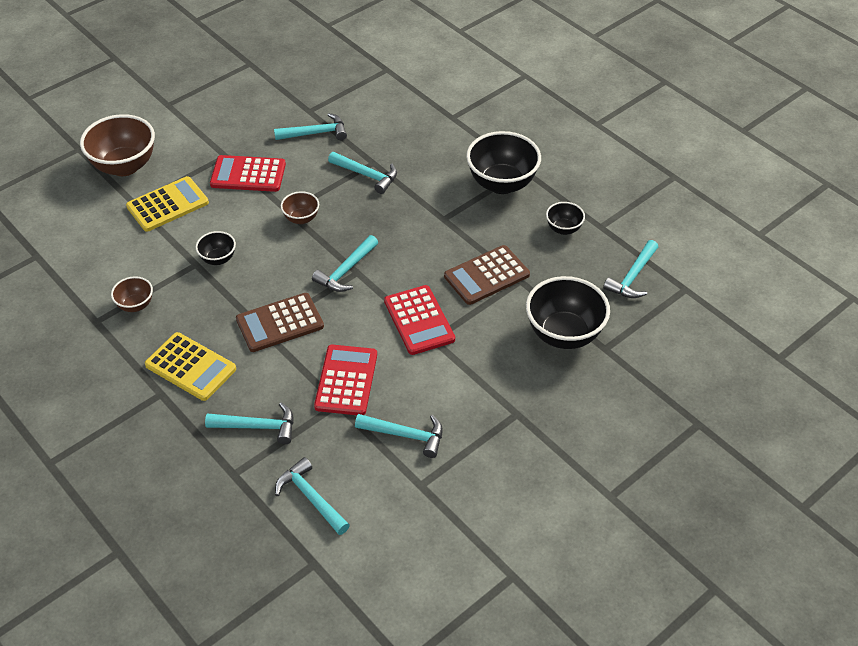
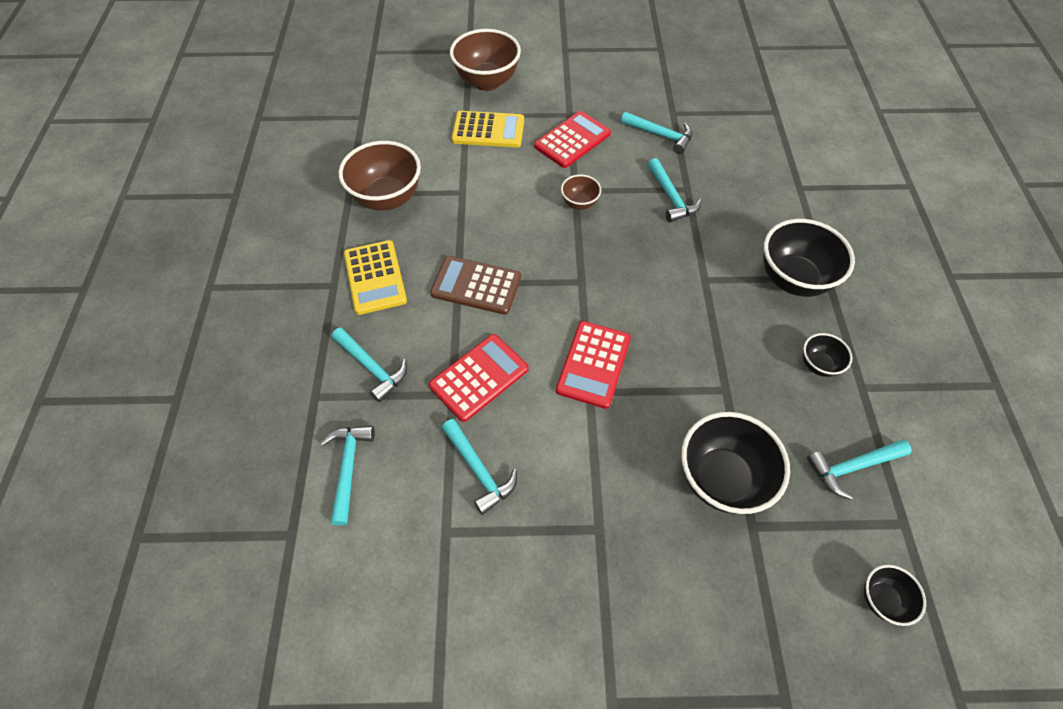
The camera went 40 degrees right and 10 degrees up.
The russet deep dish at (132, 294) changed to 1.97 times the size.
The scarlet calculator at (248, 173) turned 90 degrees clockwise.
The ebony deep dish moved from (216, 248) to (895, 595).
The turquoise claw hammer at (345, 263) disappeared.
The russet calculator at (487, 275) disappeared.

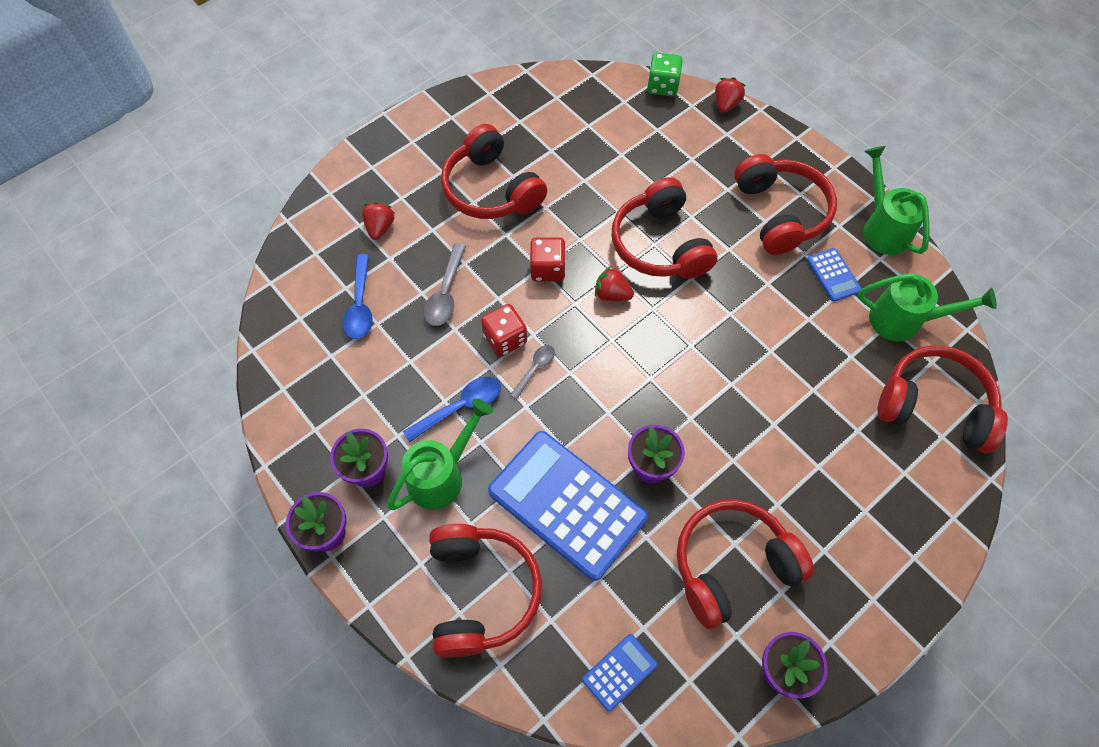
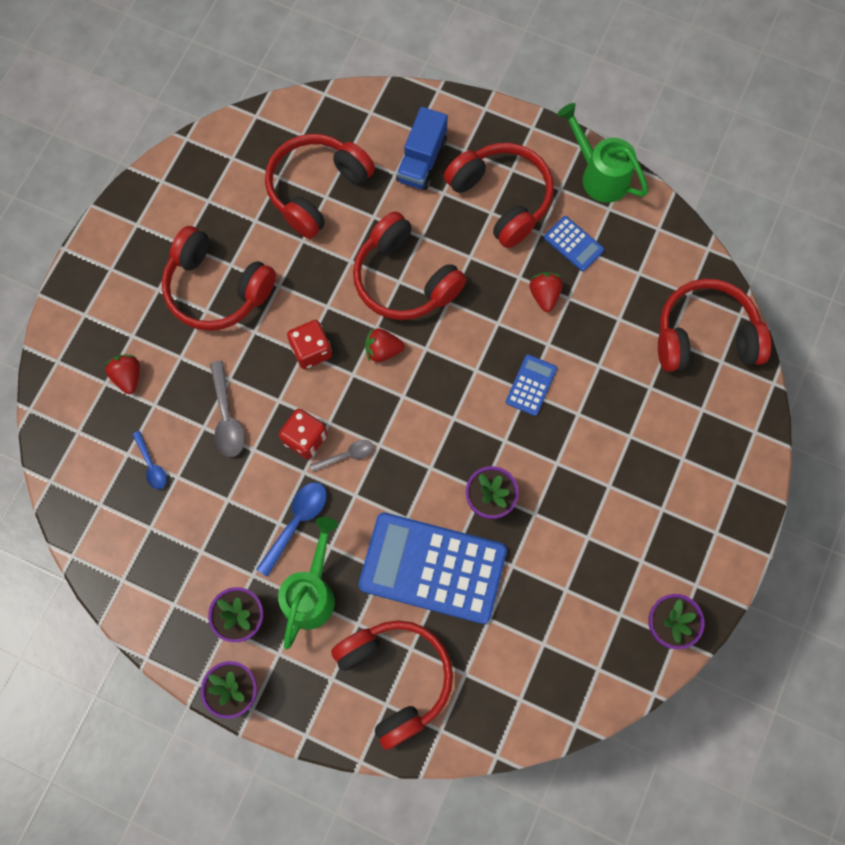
The camera went 25 degrees left and 10 degrees up.
The royal blue tablespoon at (358, 296) changed to 0.64 times the size.
The scarlet headphones moved from (745, 564) to (320, 186).
The ash-grey tablespoon at (532, 372) turned 60 degrees clockwise.
The royal blue lorry at (422, 148) appeared.
The royal blue calculator moved from (620, 673) to (531, 385).
The scarlet toy strawberry moved from (730, 95) to (546, 292).
The leaf-green dice at (665, 74) disappeared.
The leaf-green sprinkling can at (927, 307) disappeared.

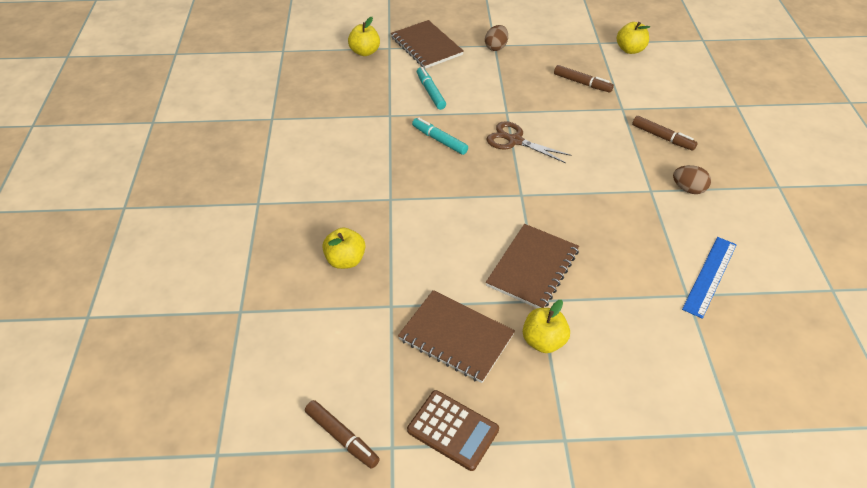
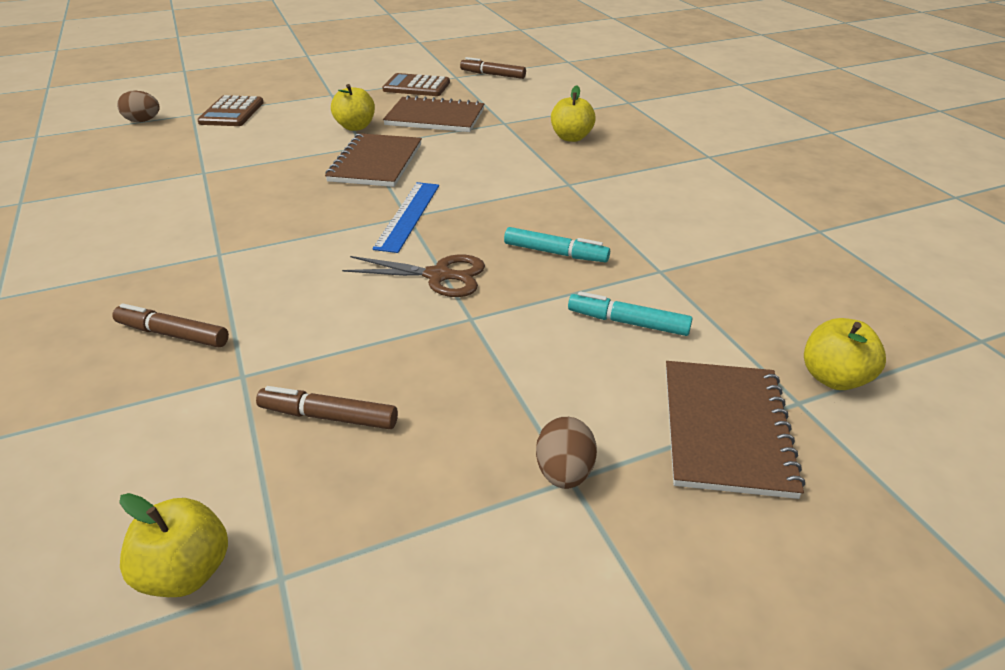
The camera went 160 degrees right and 10 degrees down.
The russet egg shape moved from (692, 179) to (138, 106).
The russet calculator at (230, 110) appeared.
The royal blue straightedge moved from (709, 278) to (406, 217).
The turquoise marker at (431, 88) turned 150 degrees clockwise.
The russet notepad at (427, 44) turned 60 degrees clockwise.

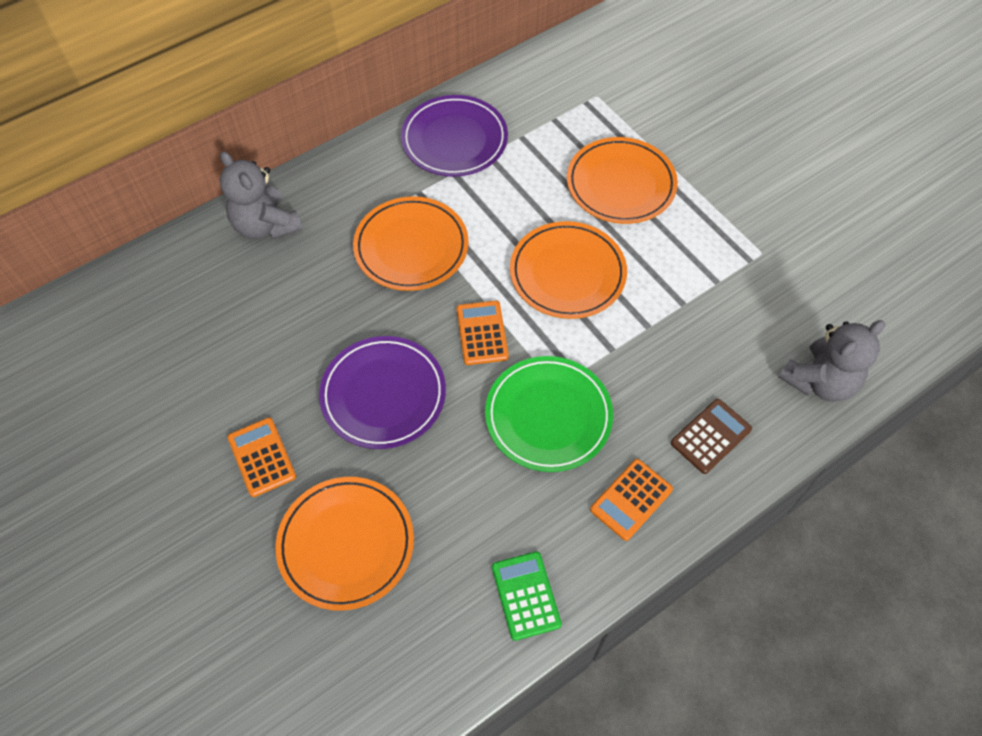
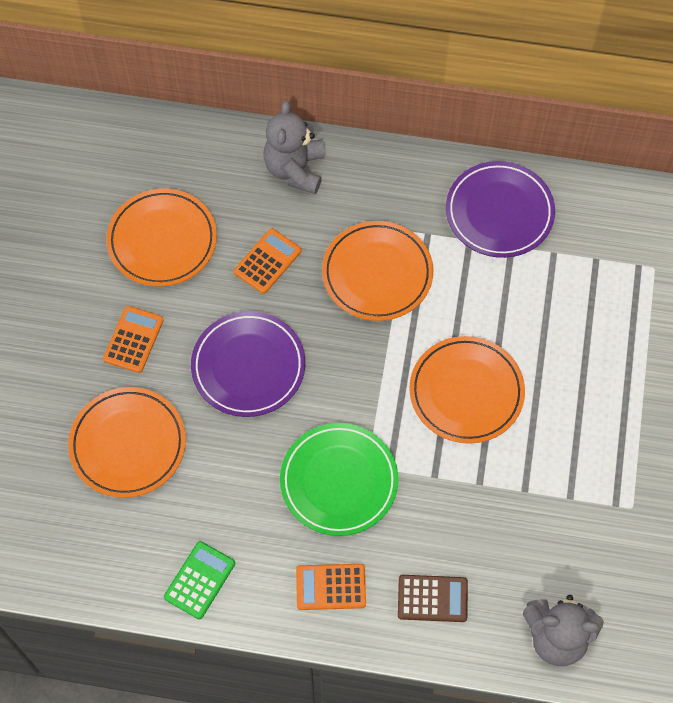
The camera went 45 degrees right and 5 degrees up.
The orange plate moved from (622, 180) to (161, 238).
The orange calculator moved from (483, 333) to (267, 261).

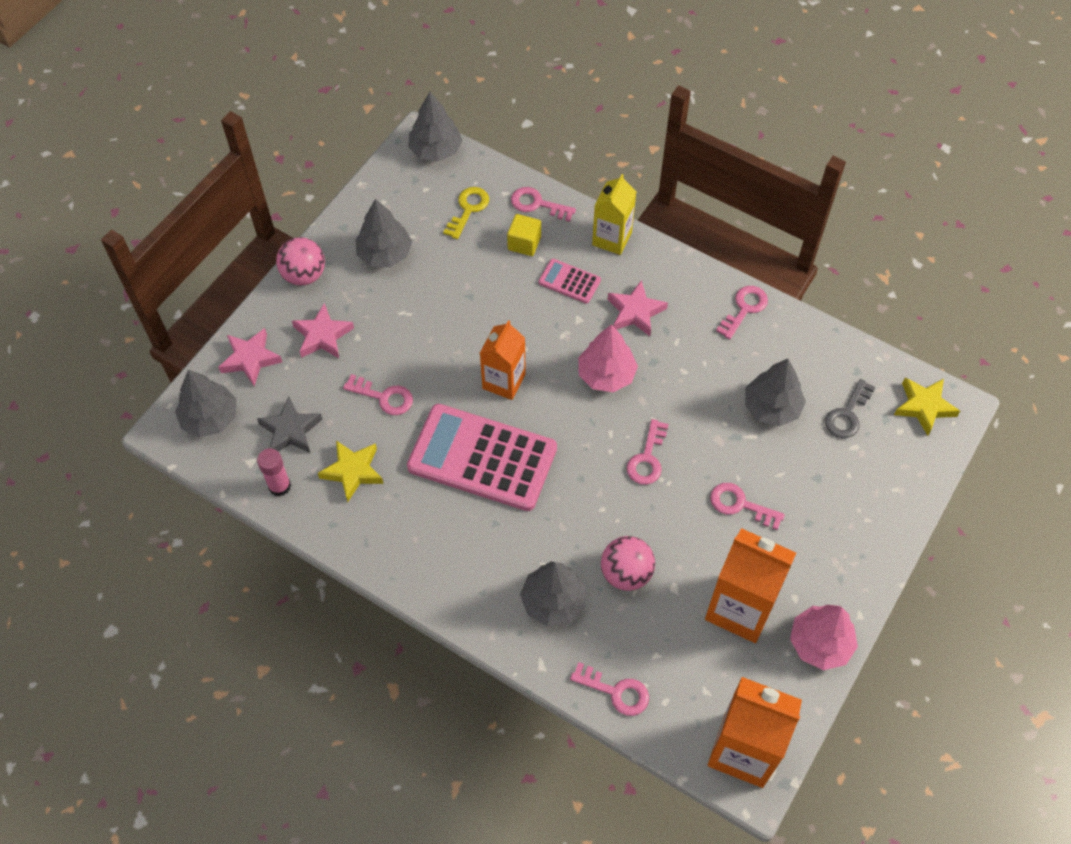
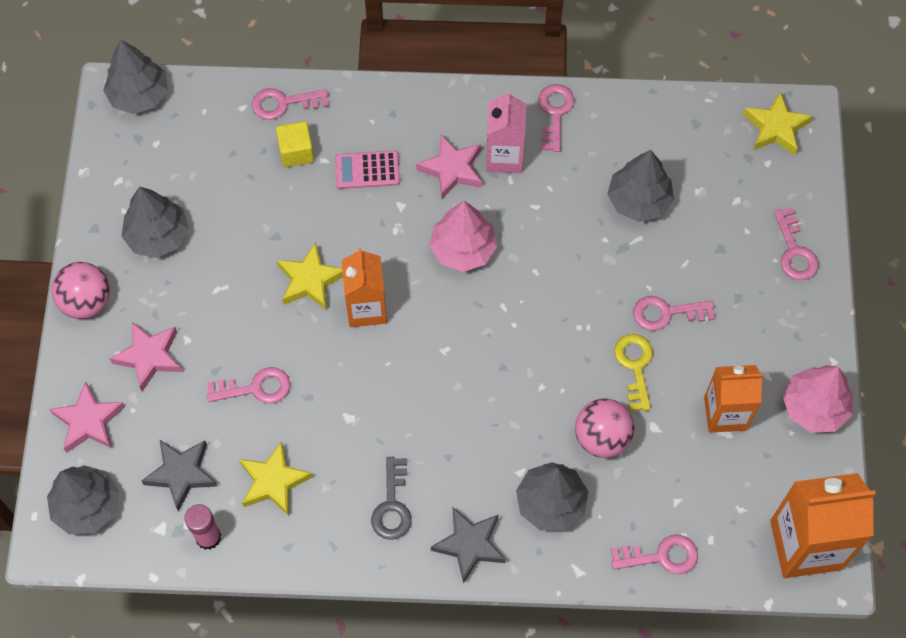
The camera went 30 degrees left and 5 degrees up.
The bright yellow five-pointed star at (310, 276) appeared.
The ash-grey latchkey moved from (850, 408) to (391, 498).
The ash-grey five-pointed star at (468, 545) appeared.
The rose-pink juice carton at (506, 131) appeared.
The bright yellow latchkey moved from (466, 213) to (633, 372).
The orange juice carton at (750, 585) changed to 0.66 times the size.
The rose-pink latchkey moved from (648, 452) to (796, 244).
The rose-pink calculator at (482, 457) disappeared.
The bright yellow juice carton at (614, 214) disappeared.

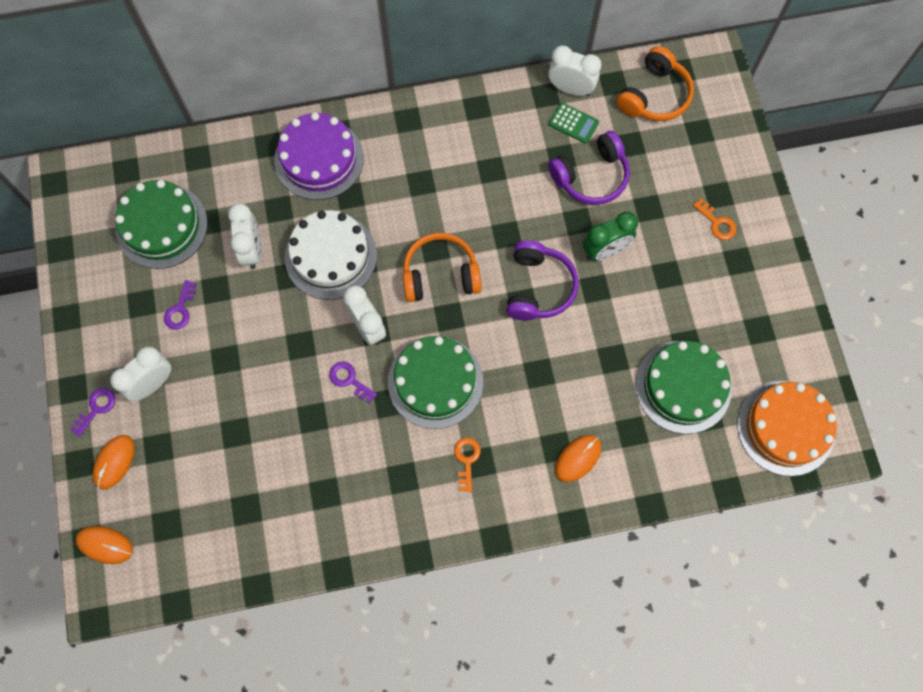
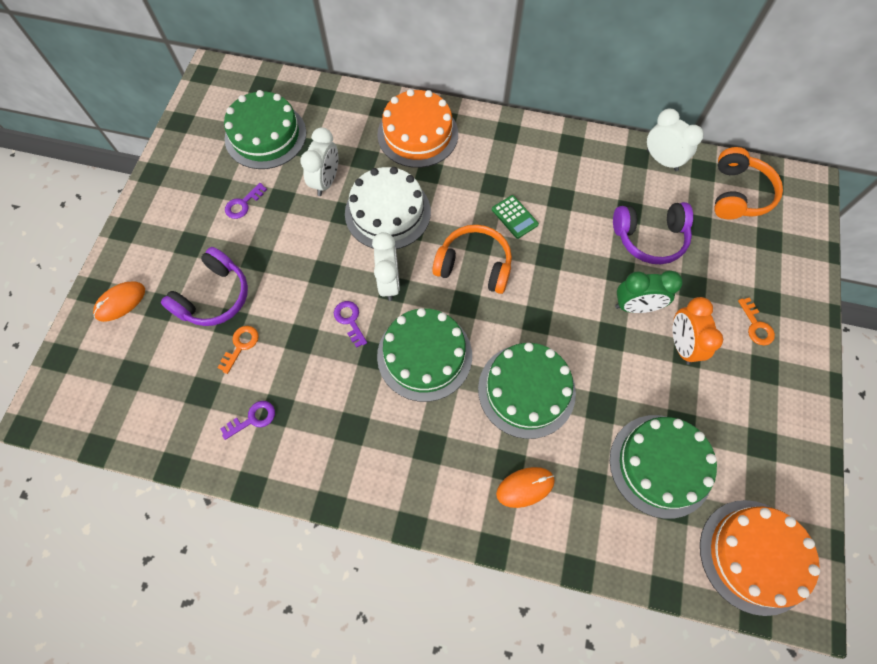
The camera went 25 degrees right and 5 degrees down.
The purple headphones moved from (542, 280) to (204, 286).
The orange latchkey moved from (467, 464) to (238, 350).
The purple latchkey moved from (93, 412) to (247, 420).
The purple cake at (319, 156) became the orange cake at (417, 128).
The leaf-green cake at (527, 391) appeared.
The leaf-green calculator moved from (573, 123) to (515, 217).
The orange bedside clock at (698, 331) appeared.
The orange headphones at (655, 83) turned 45 degrees counterclockwise.
The orange computer mouse at (104, 545) disappeared.
The snow-white bedside clock at (140, 374) disappeared.

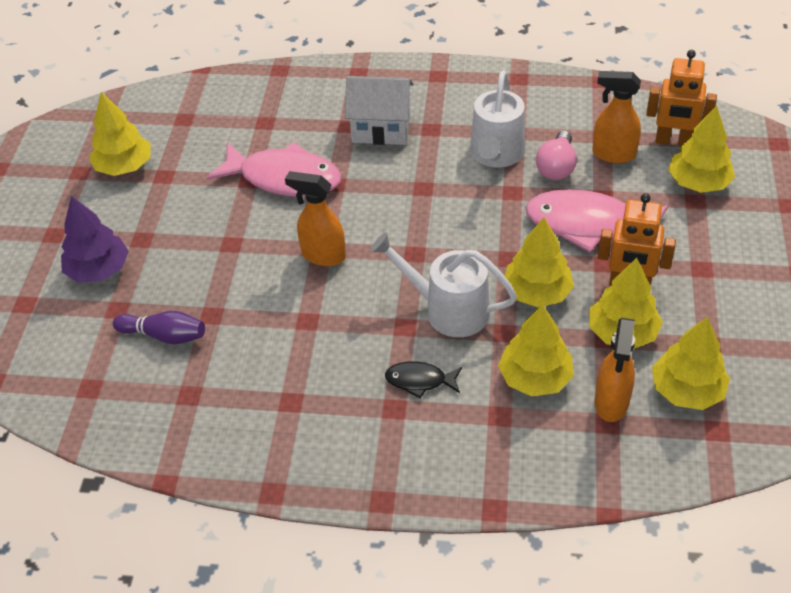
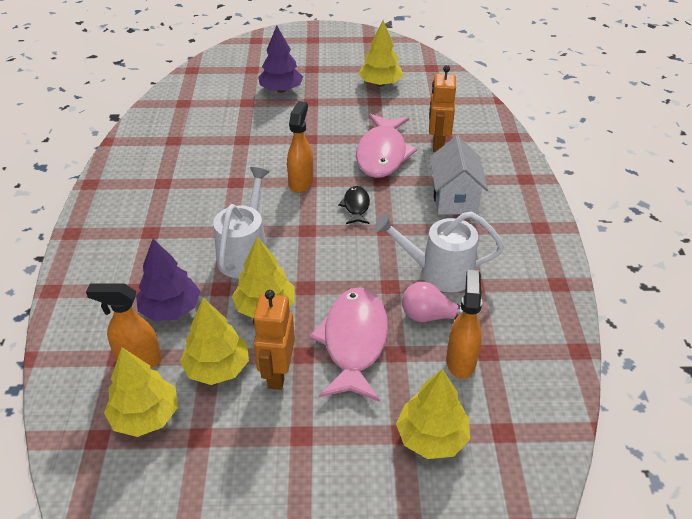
The camera went 80 degrees right and 5 degrees down.
The bright yellow toy tree at (536, 350) became the purple toy tree at (168, 280).
The ebony toy fish moved from (423, 379) to (354, 205).
The orange robot moved from (681, 98) to (442, 108).
The purple tenpin at (159, 327) disappeared.

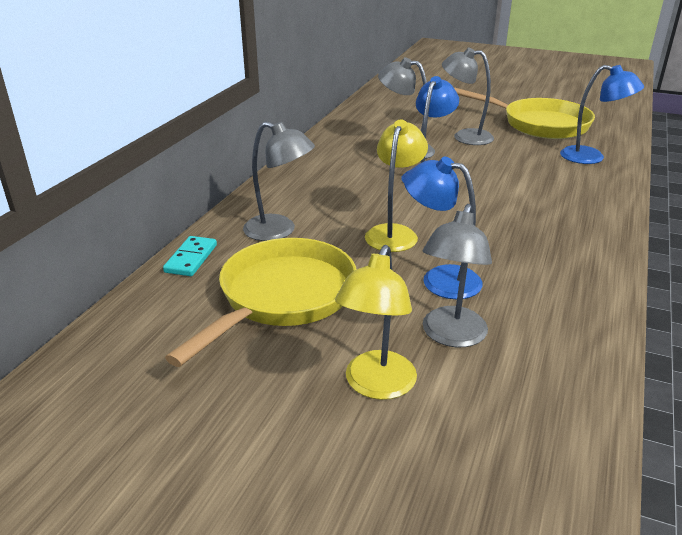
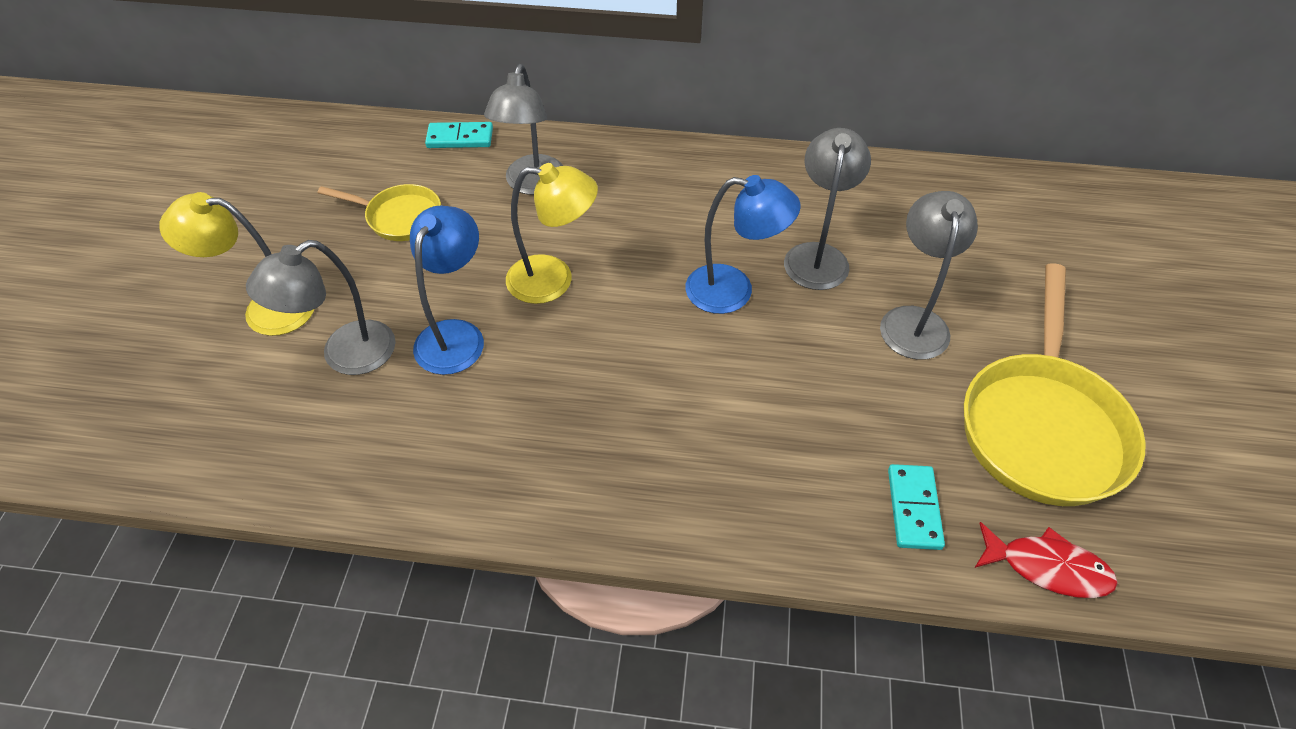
The camera went 75 degrees right and 20 degrees up.
The ash-grey lamp at (457, 275) turned 45 degrees counterclockwise.
The bright yellow skillet at (261, 302) changed to 0.53 times the size.
The royal blue lamp at (602, 114) was replaced by the turquoise domino piece at (916, 507).
The scarlet toy fish at (1046, 560) appeared.

